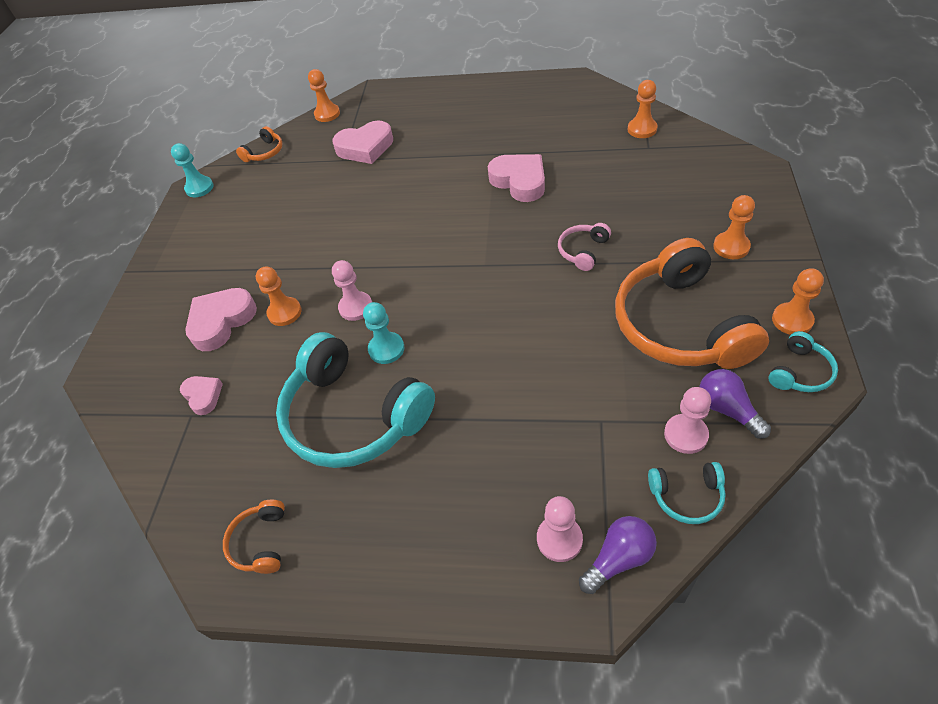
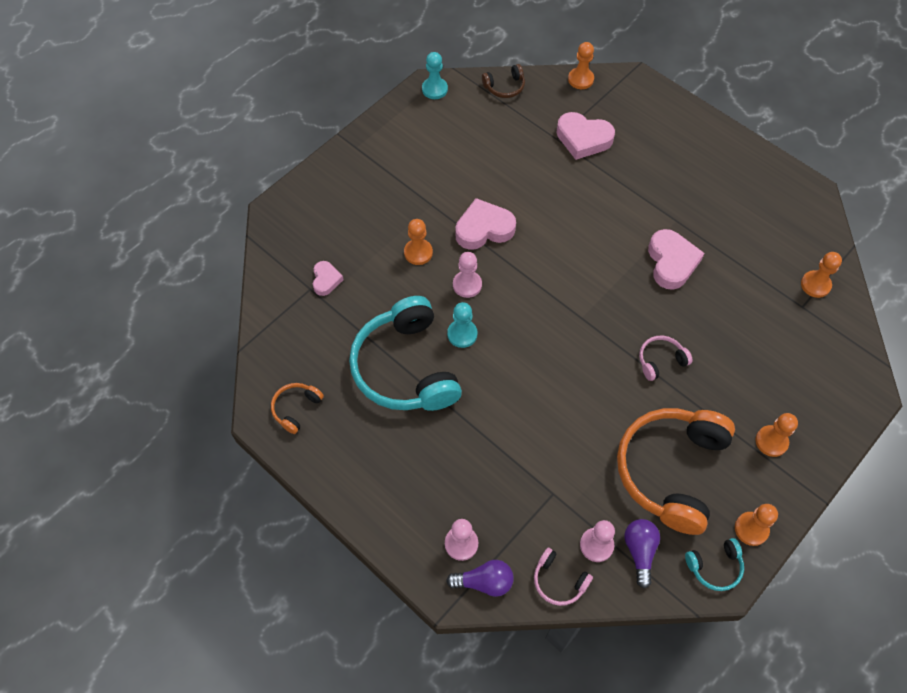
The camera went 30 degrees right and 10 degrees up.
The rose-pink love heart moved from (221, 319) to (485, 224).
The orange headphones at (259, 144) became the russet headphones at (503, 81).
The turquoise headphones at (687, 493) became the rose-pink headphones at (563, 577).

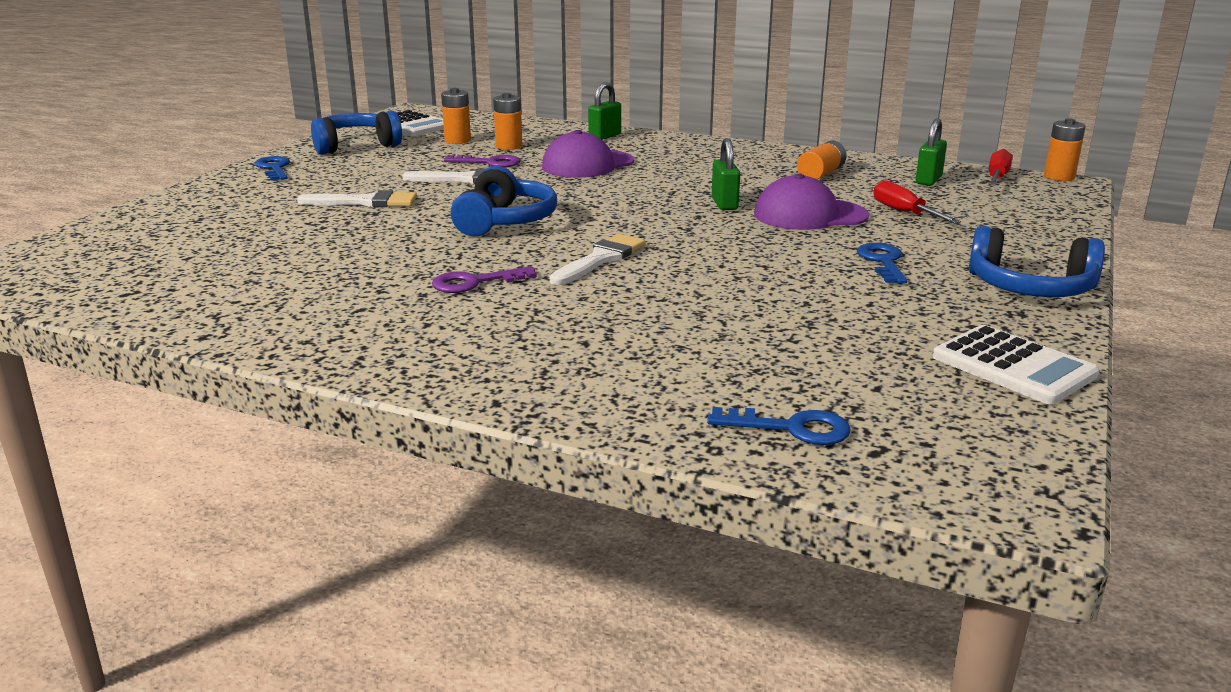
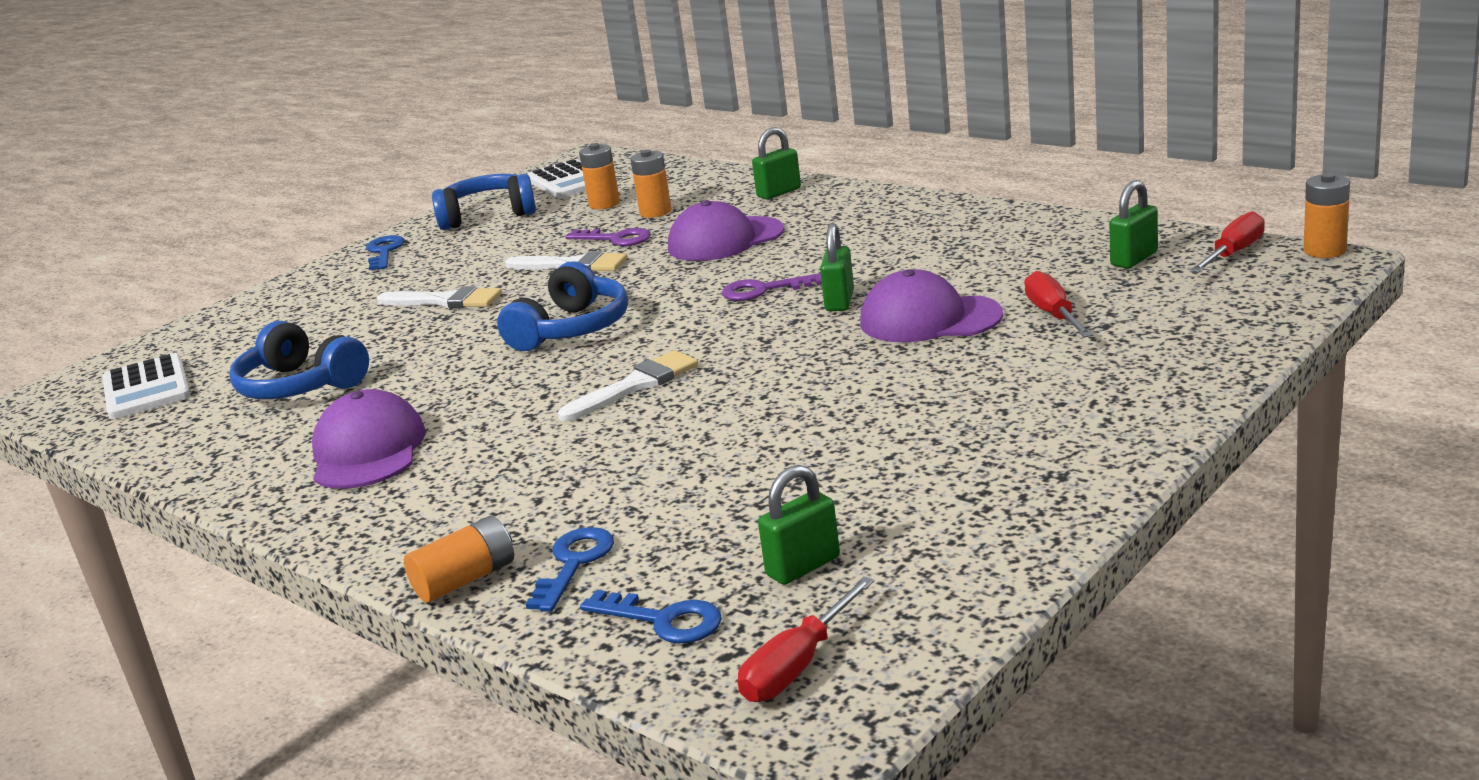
The camera went 20 degrees right and 0 degrees up.
The snow-white calculator moved from (1016, 364) to (147, 386).
The royal blue headphones moved from (1037, 261) to (299, 360).
The purple peaked cap at (369, 439) appeared.
The orange AA battery moved from (822, 160) to (459, 559).
The royal blue latchkey moved from (882, 263) to (570, 569).
The purple latchkey moved from (484, 279) to (772, 287).
The scarlet flat screwdriver at (806, 639) appeared.
The leaf-green lock at (799, 525) appeared.

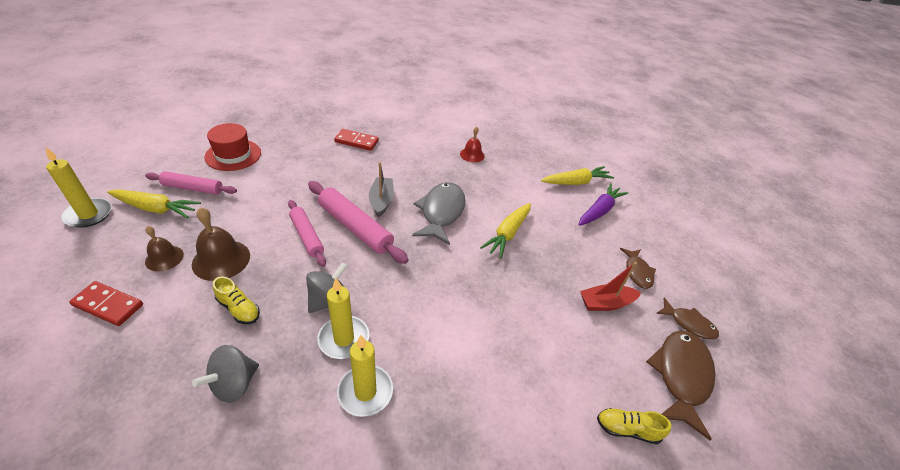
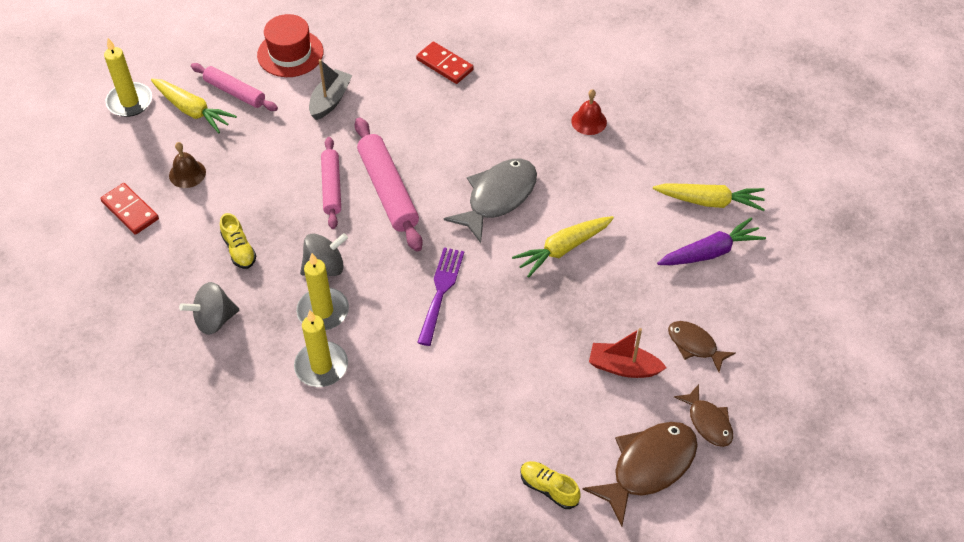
The camera went 30 degrees right and 10 degrees up.
The ash-grey toy boat moved from (381, 189) to (330, 89).
The purple fork at (440, 297) appeared.
The russet toy fish at (638, 268) turned 105 degrees clockwise.
The russet hand bell at (221, 244) disappeared.

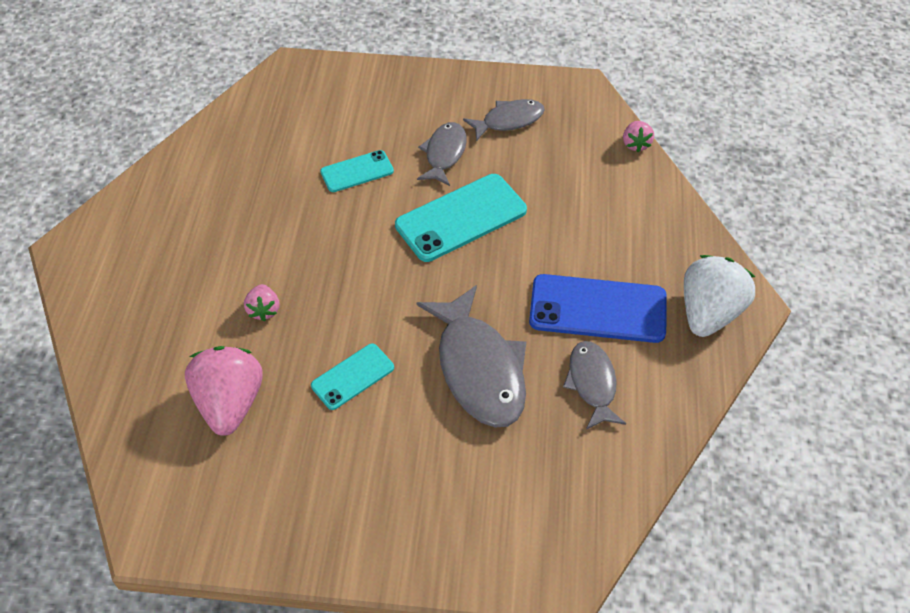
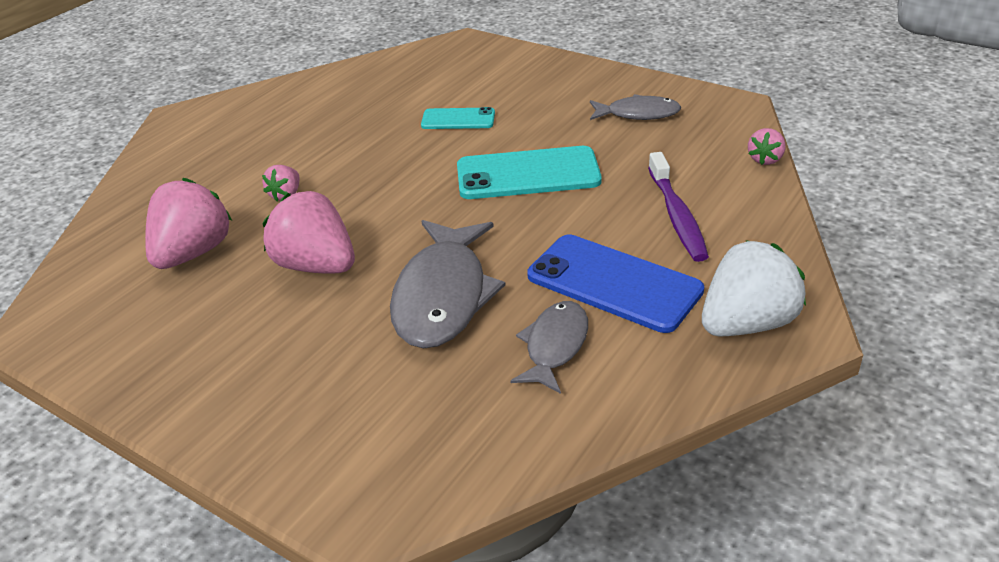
The camera went 30 degrees right and 15 degrees down.
The turquoise mobile phone at (352, 376) was replaced by the rose-pink toy strawberry at (309, 232).
The purple dental brush at (678, 207) appeared.
The ash-grey toy fish at (442, 154) disappeared.

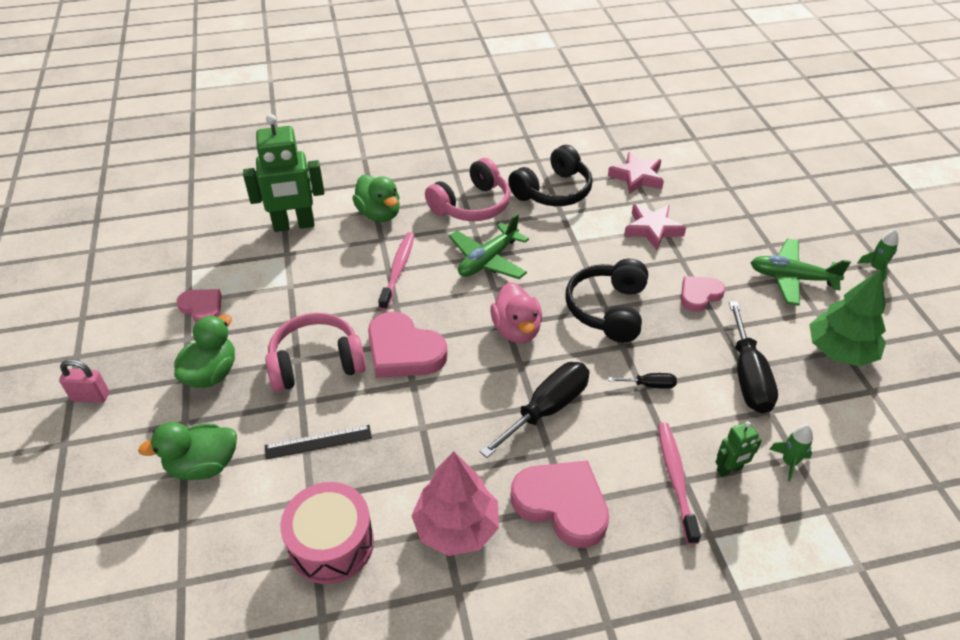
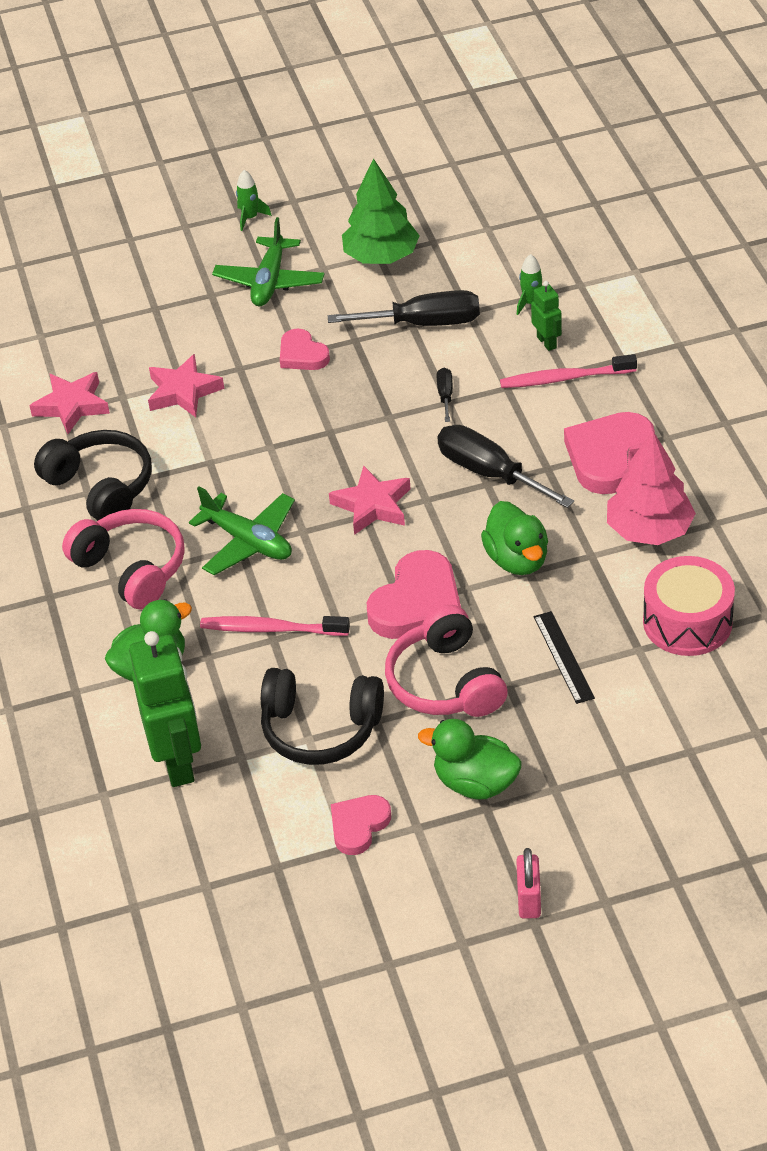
The camera went 90 degrees left and 0 degrees up.
The ebony headphones moved from (606, 301) to (322, 716).
The rose-pink duck at (516, 312) was replaced by the rose-pink five-pointed star at (370, 500).
The leaf-green duck moved from (187, 451) to (514, 538).

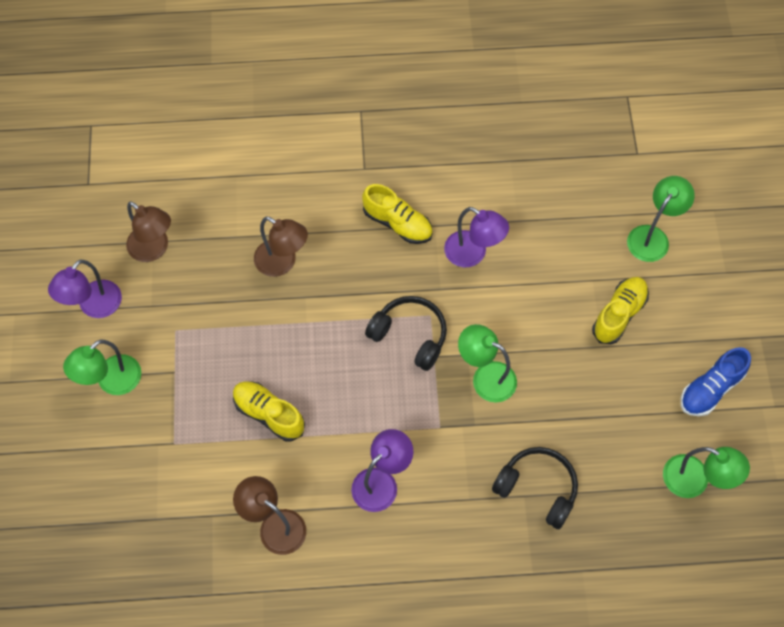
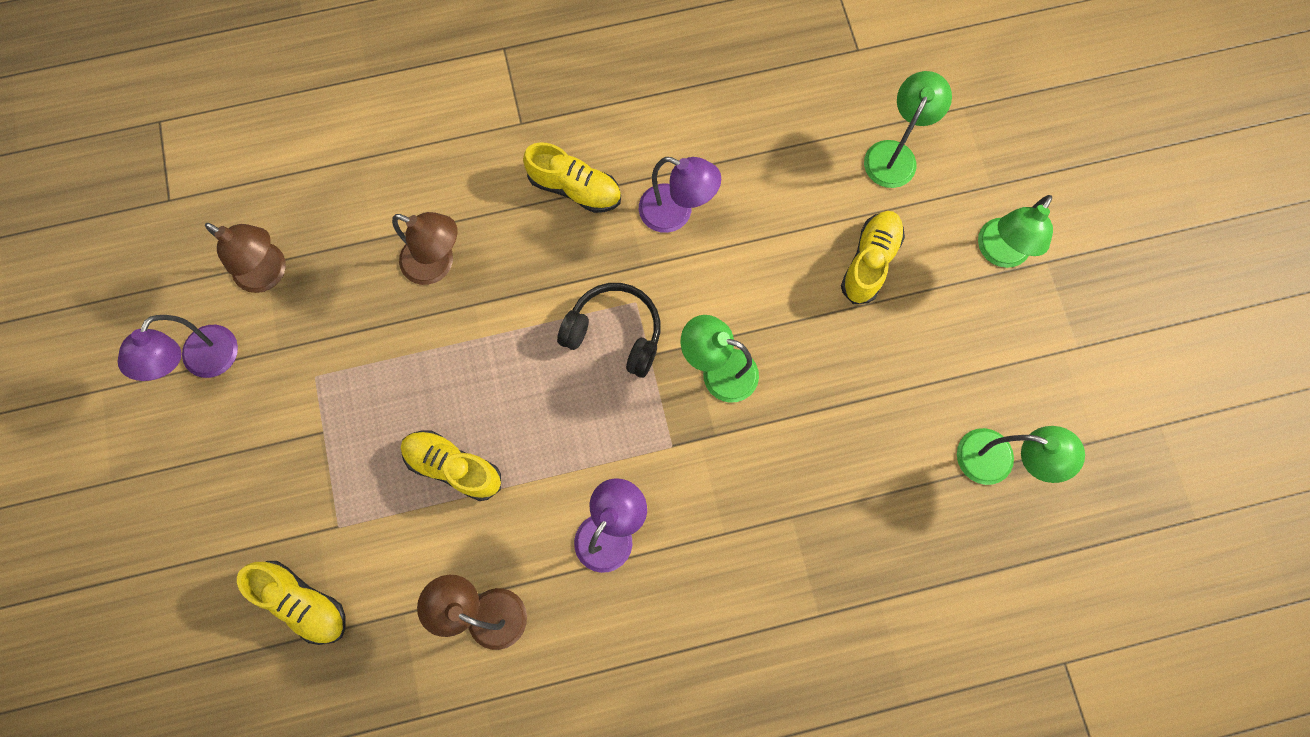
The camera went 10 degrees left and 10 degrees up.
The bright yellow sneaker at (291, 603) appeared.
The leaf-green lamp moved from (102, 367) to (1015, 231).
The ebony headphones at (535, 488) disappeared.
The royal blue sneaker at (716, 381) disappeared.

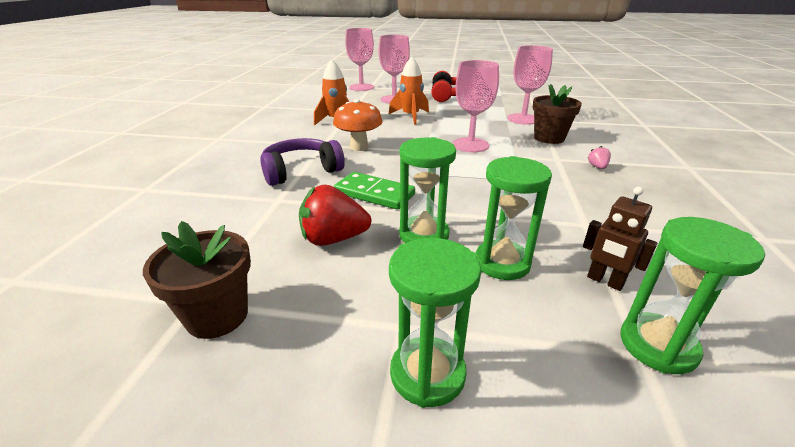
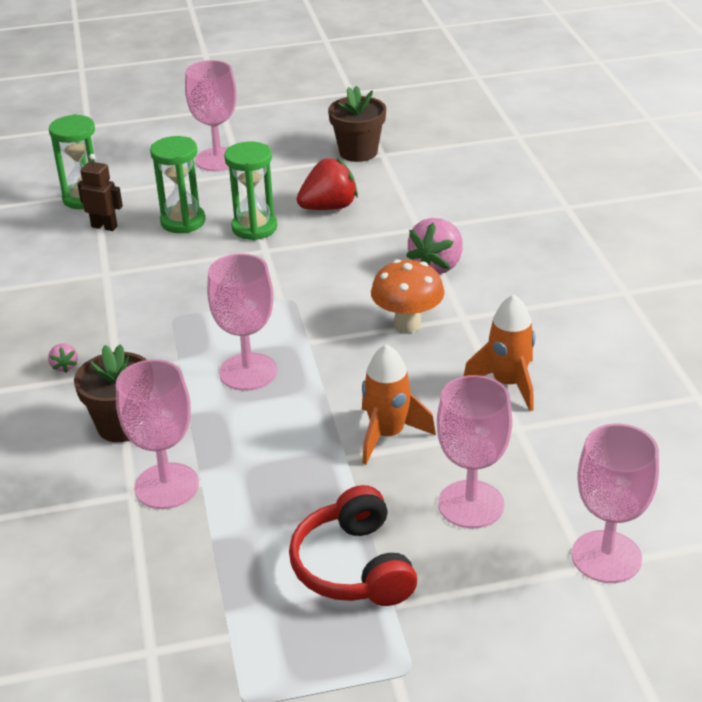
The camera went 160 degrees right and 5 degrees up.
The leaf-green sand timer at (435, 323) was replaced by the rose-pink chalice at (210, 115).
The purple headphones at (302, 162) was replaced by the rose-pink toy strawberry at (434, 246).
The leaf-green domino piece at (374, 191) disappeared.

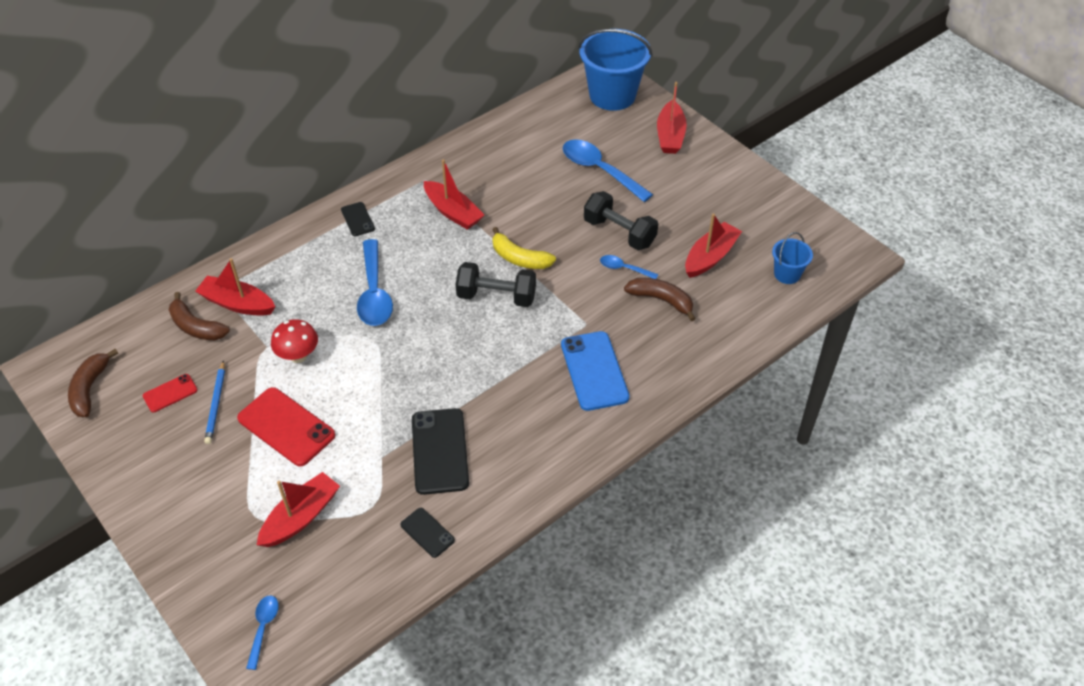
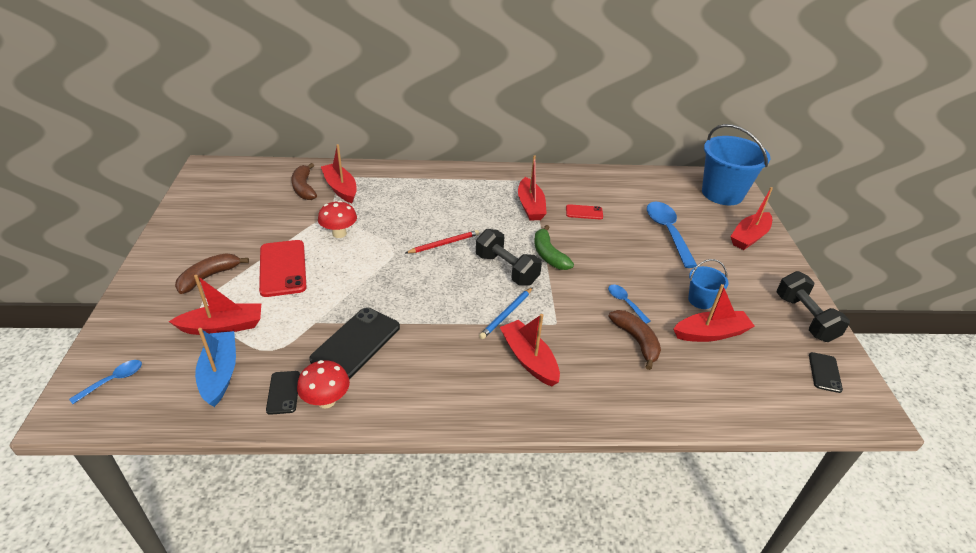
The camera went 35 degrees right and 10 degrees down.
The russet toy banana moved from (93, 383) to (212, 273).
The royal blue toy boat at (215, 367) appeared.
The scarlet fungus at (323, 384) appeared.
The scarlet wooden pencil at (442, 241) appeared.
The royal blue wooden pencil moved from (214, 402) to (506, 313).
The royal blue mobile phone at (595, 371) was replaced by the scarlet toy boat at (530, 350).
The bright yellow toy banana at (524, 248) became the leaf-green toy banana at (554, 247).
The scarlet mobile phone moved from (170, 393) to (584, 212).
The royal blue bucket moved from (792, 258) to (708, 284).
The ebony free weight moved from (621, 220) to (813, 306).
The ebony mobile phone moved from (358, 219) to (826, 372).
The royal blue tablespoon at (375, 282) disappeared.

